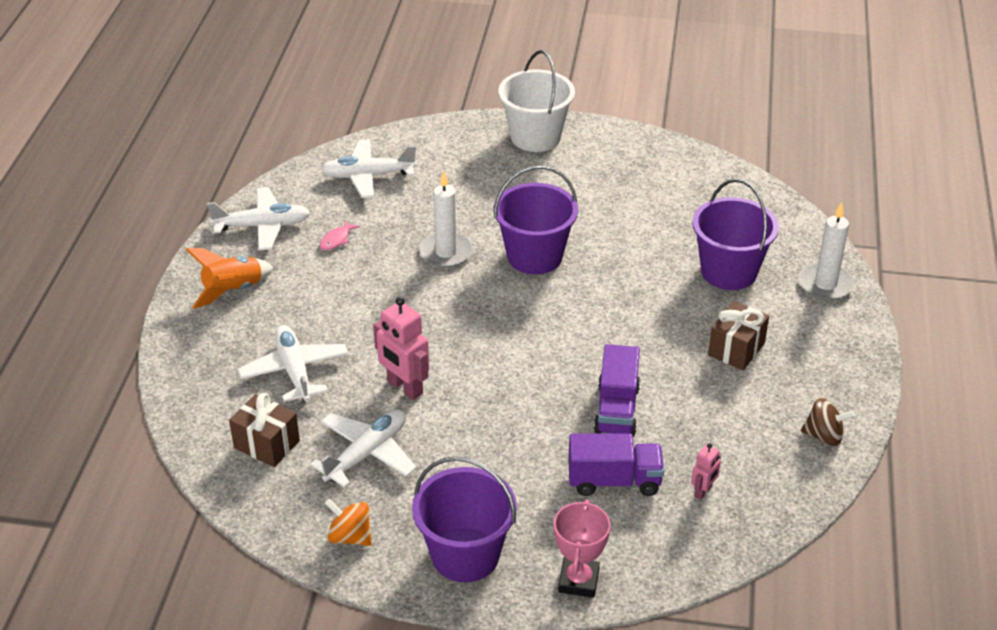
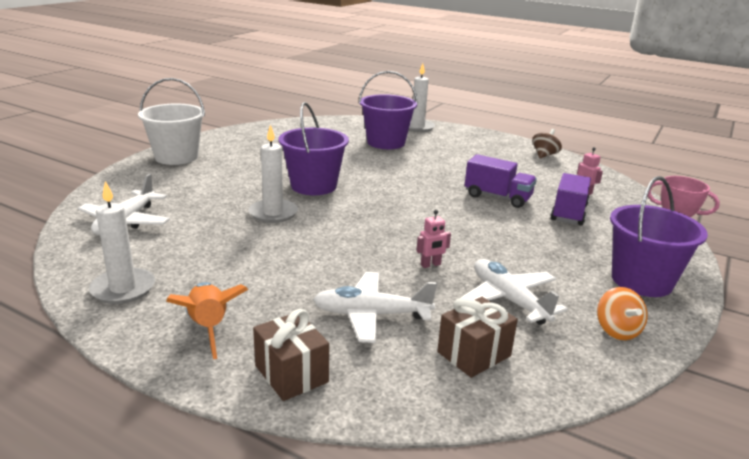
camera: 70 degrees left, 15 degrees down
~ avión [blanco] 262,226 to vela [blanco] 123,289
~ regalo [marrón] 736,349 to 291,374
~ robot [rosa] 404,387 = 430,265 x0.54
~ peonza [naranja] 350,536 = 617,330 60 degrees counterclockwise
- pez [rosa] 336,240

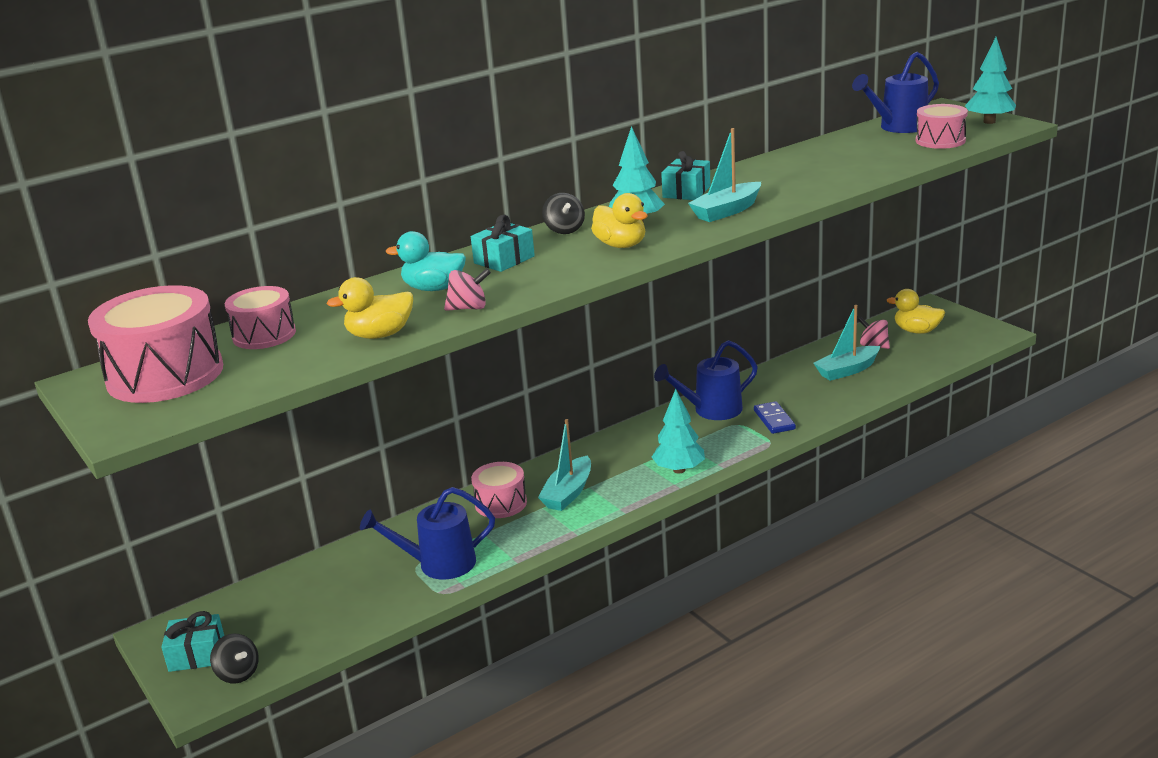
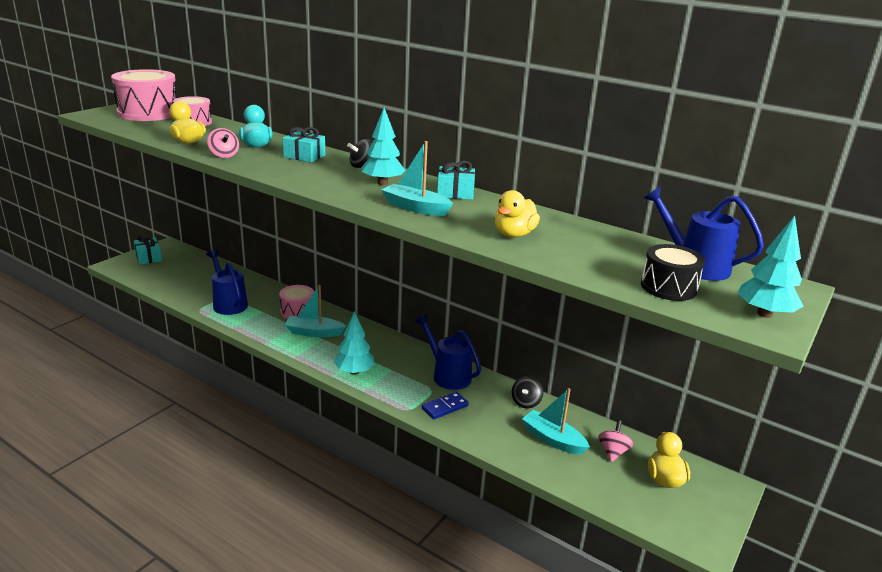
camera: 65 degrees right, 0 degrees up
~ pato [amarillo] 621,245 to 514,234
~ peonza [negro] 238,674 to 526,402
~ tambor [rosa] 940,141 to tambor [negro] 668,287

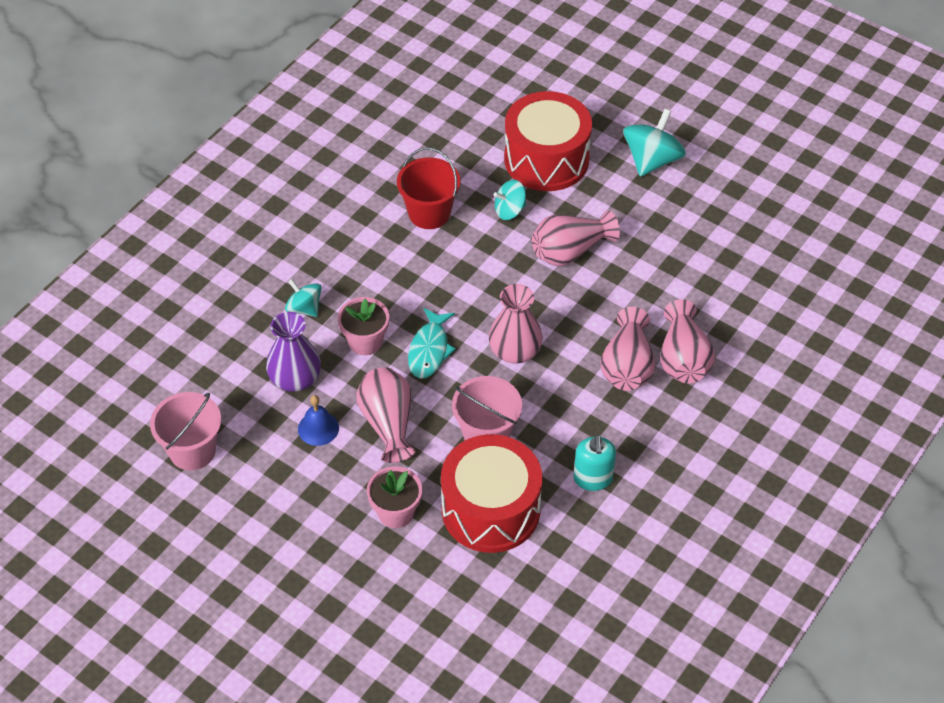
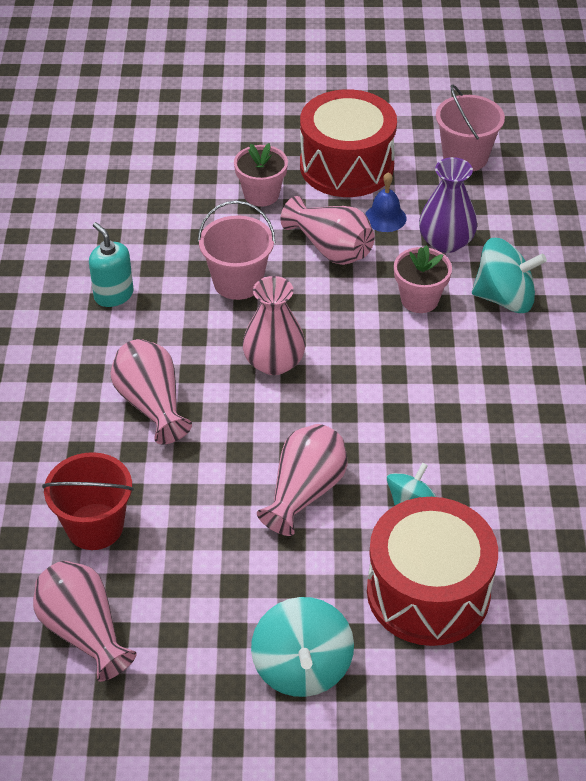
camera: 145 degrees right, 5 degrees down
~ florero [rosa] 683,359 to 84,631
~ balde [rojo] 429,213 to 95,526
~ tambor [rojo] 491,509 to 346,166
~ peonza [turquesa] 304,308 = 504,298 x1.65
- pez [turquesa] 429,350

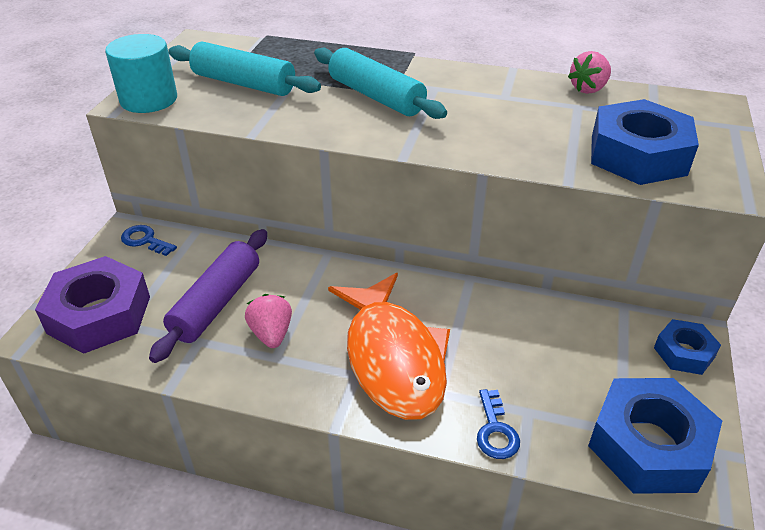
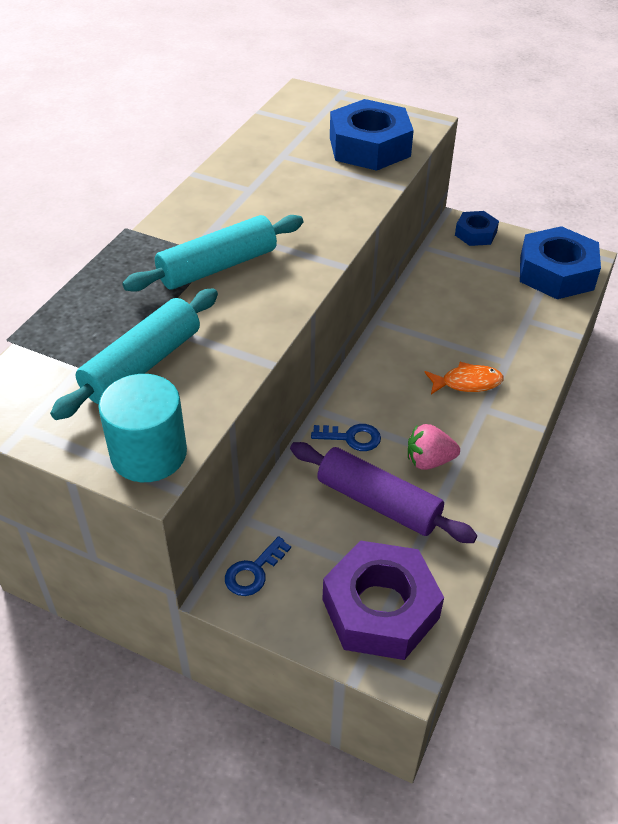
camera: 80 degrees left, 5 degrees up
~ llave [azul] 495,431 to 352,438
~ pez [naranja] 393,358 = 467,383 x0.46
- fresa [rosa] 588,89

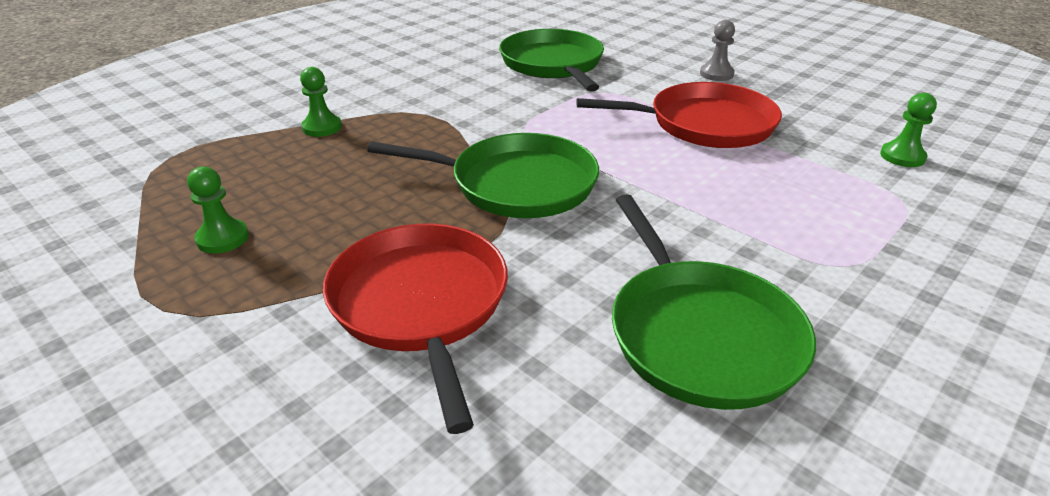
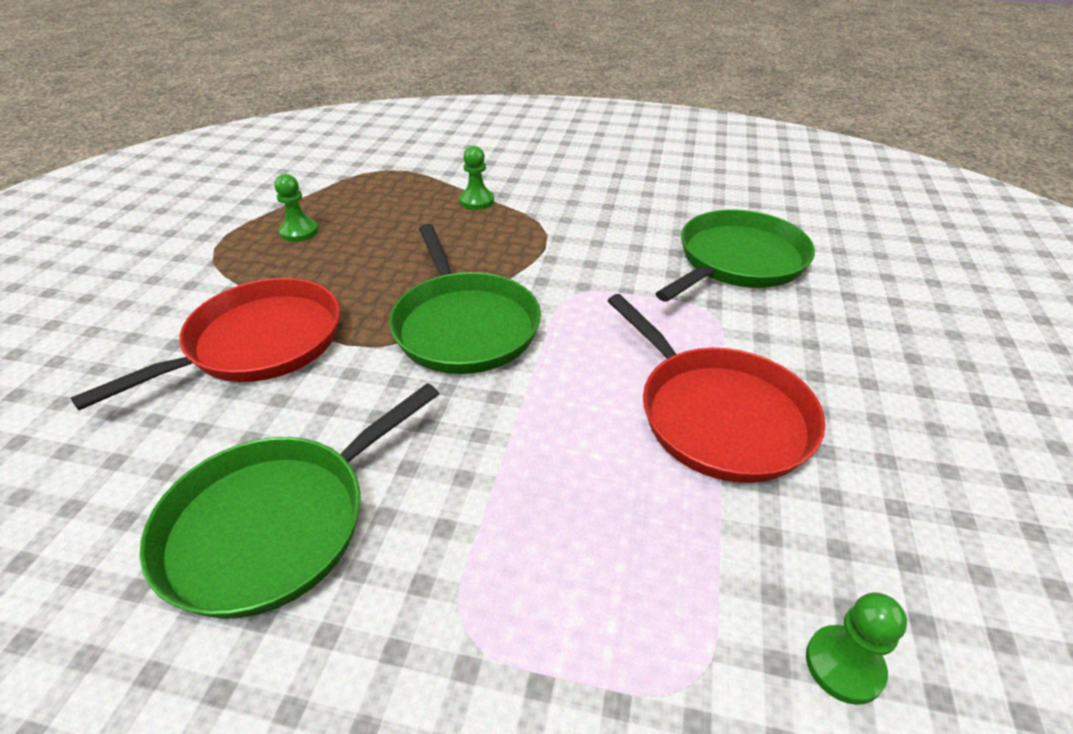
camera: 60 degrees right, 5 degrees up
- peón [gris] 716,74

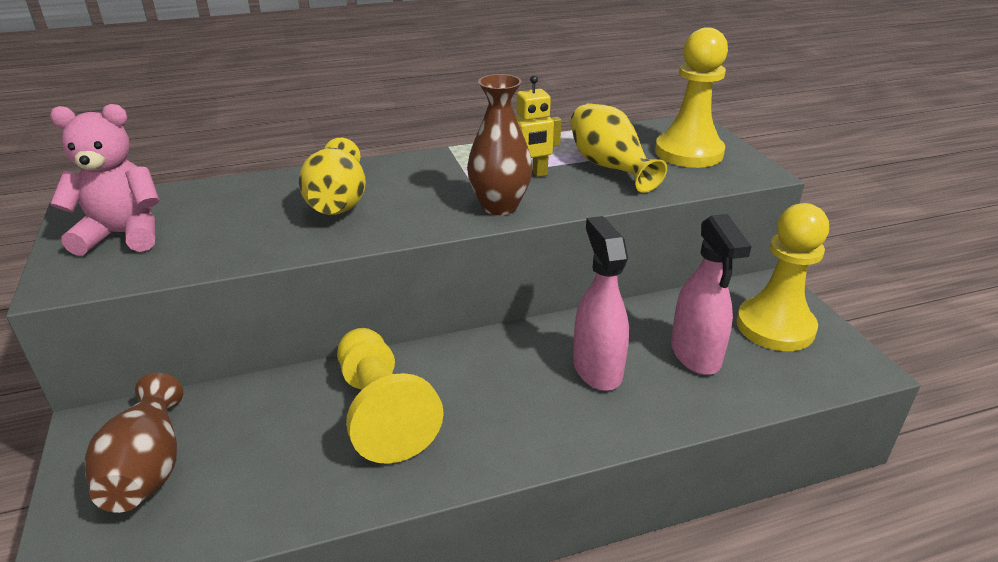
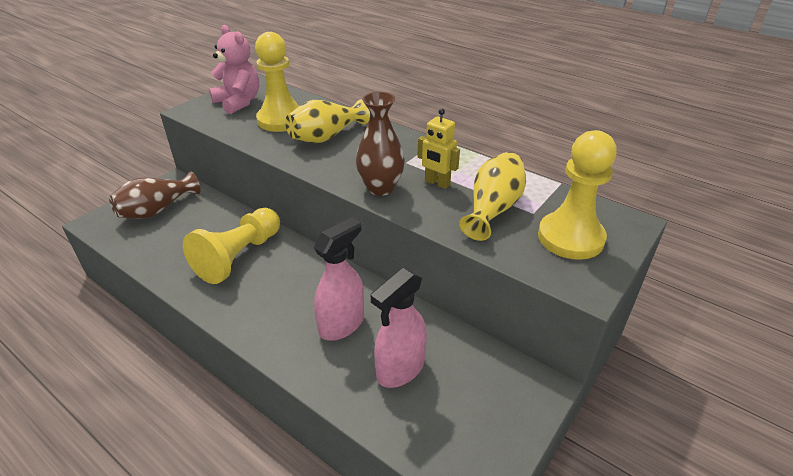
camera: 55 degrees right, 5 degrees up
~ peón [amarillo] 775,327 to 281,120

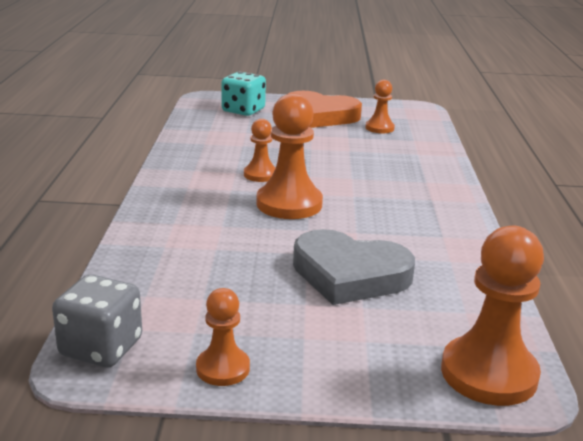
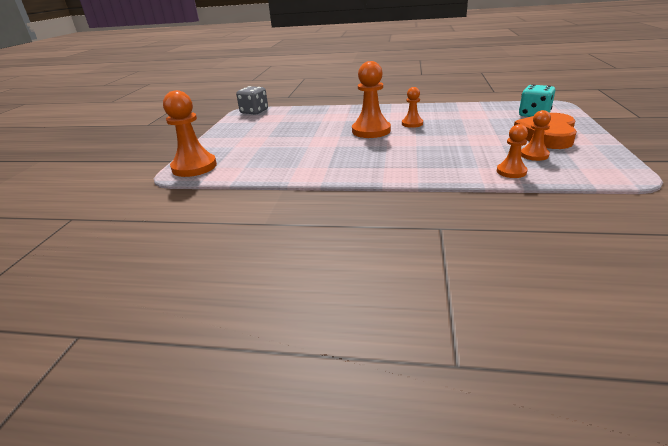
camera: 100 degrees right, 5 degrees up
~ peón [naranja] 223,368 to 511,171
- corazón [gris] 349,275

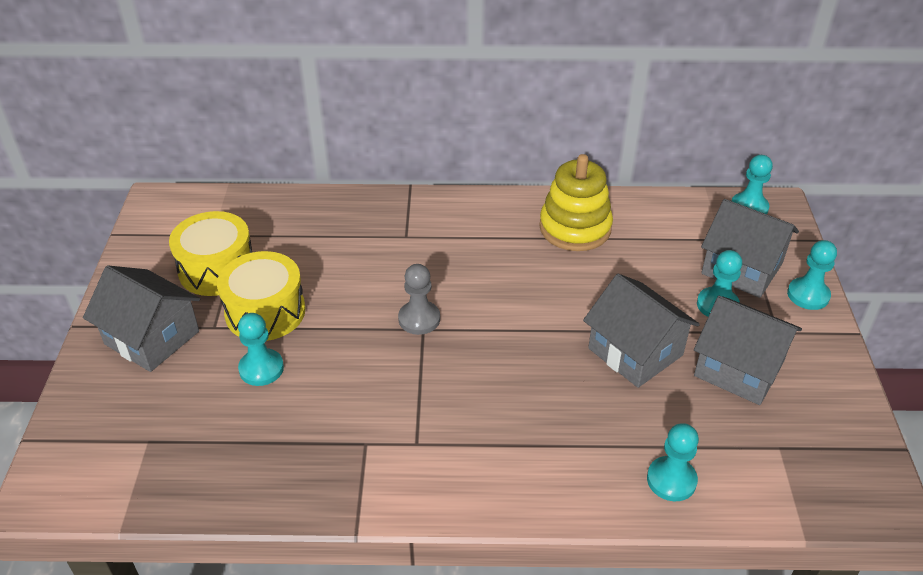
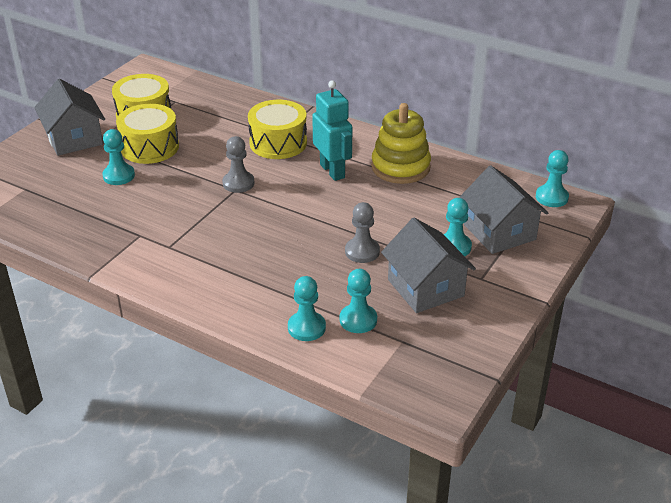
camera: 30 degrees right, 5 degrees down
+ tambor [amarillo] 278,143
+ robot [turquesa] 332,171
~ peón [turquesa] 808,295 to 358,320
~ casa [gris] 635,352 to peón [gris] 362,251

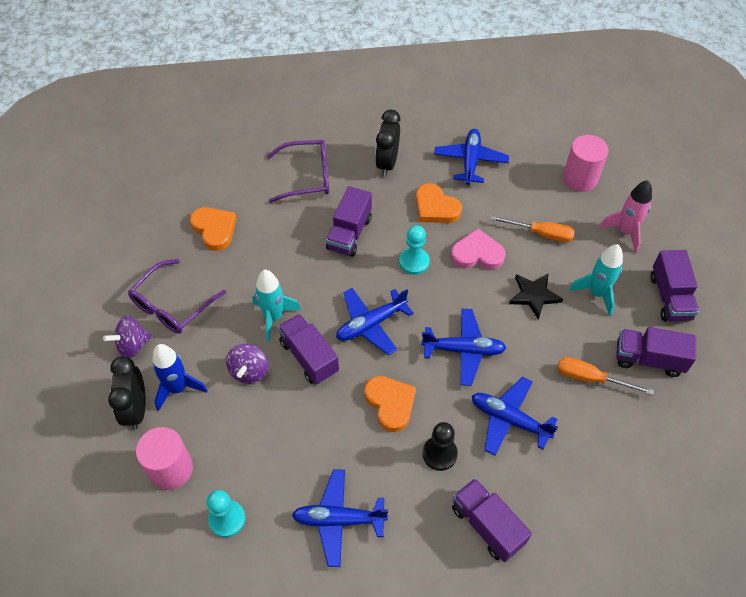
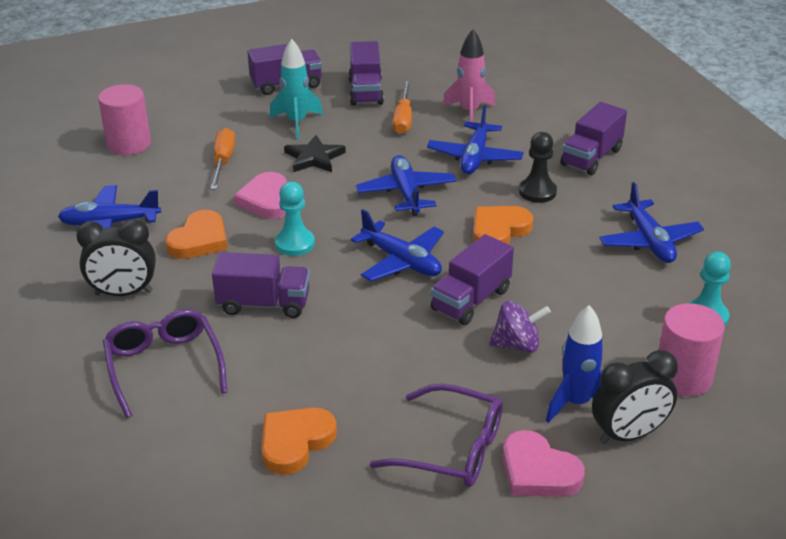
camera: 105 degrees left, 20 degrees down
~ cohete [rosa] 625,232 to 469,112
~ peonza [morado] 133,345 to corazón [rosa] 538,471
- cohete [turquesa] 274,317

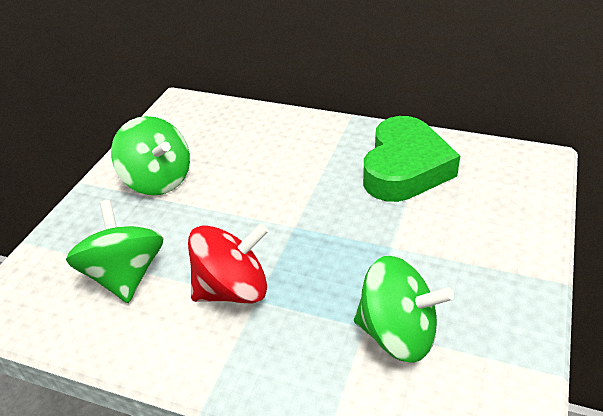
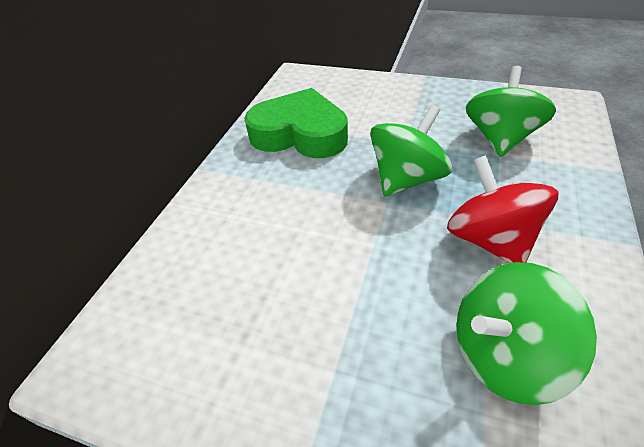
camera: 90 degrees left, 5 degrees up
~ peonza [verde] 157,180 to 406,179

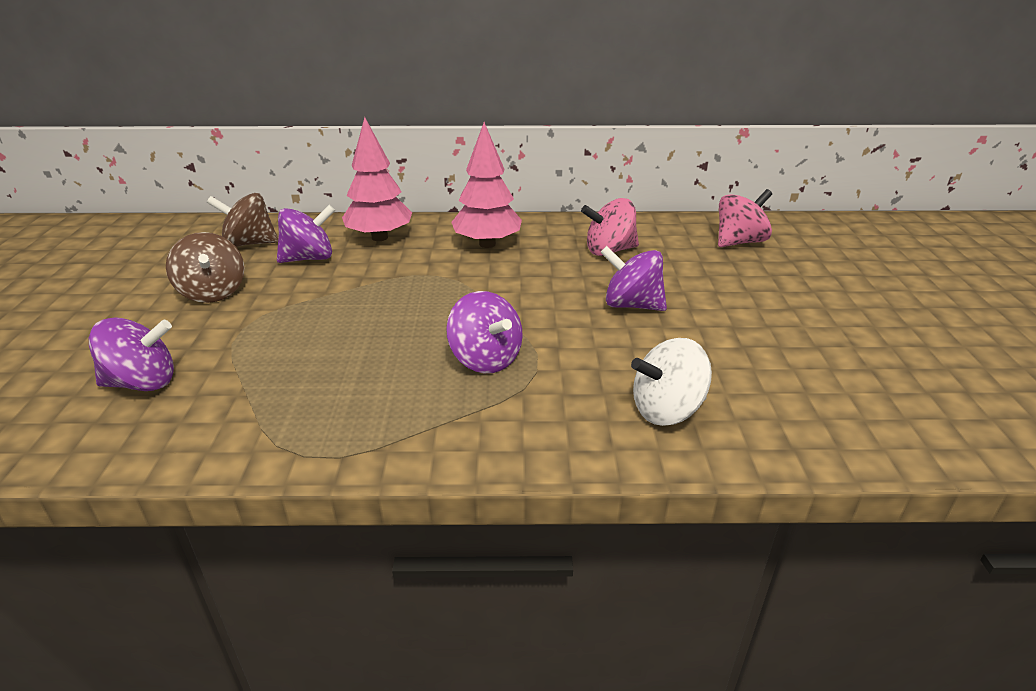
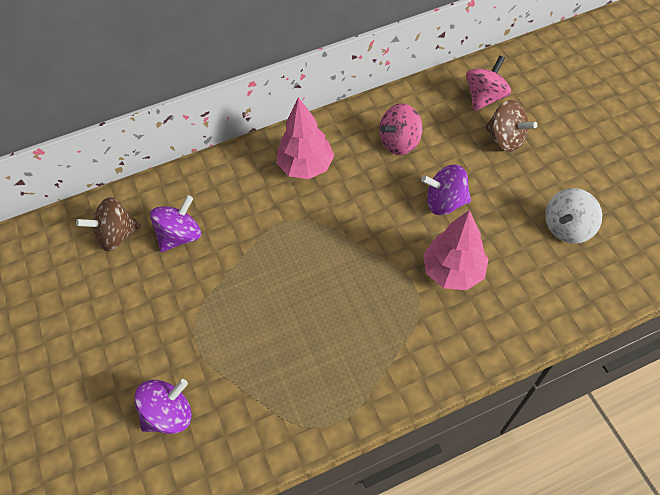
camera: 20 degrees left, 25 degrees up
~ árbol [rosa] 379,237 to 452,271
~ peonza [marrón] 213,292 to 505,139
~ peonza [blanco] 667,410 to 567,227
- peonza [morado] 485,359

